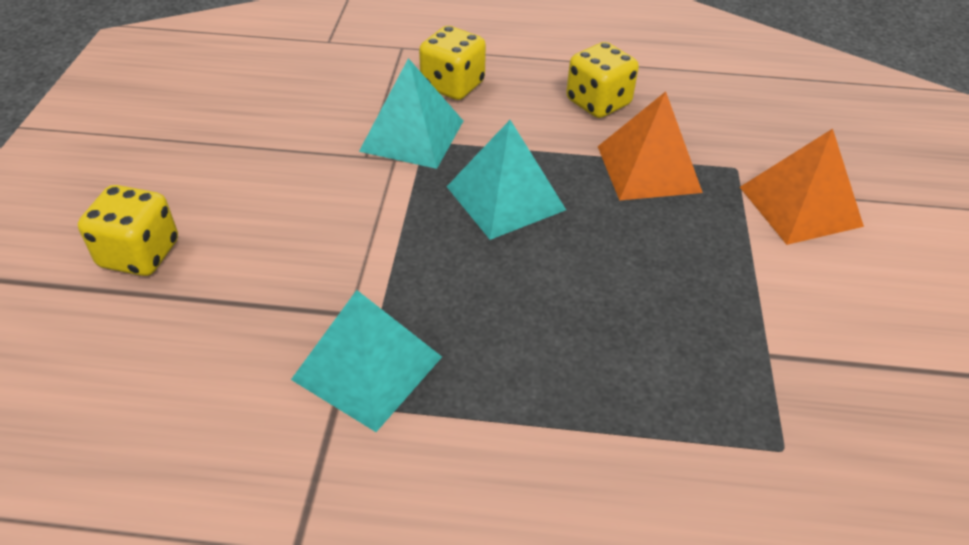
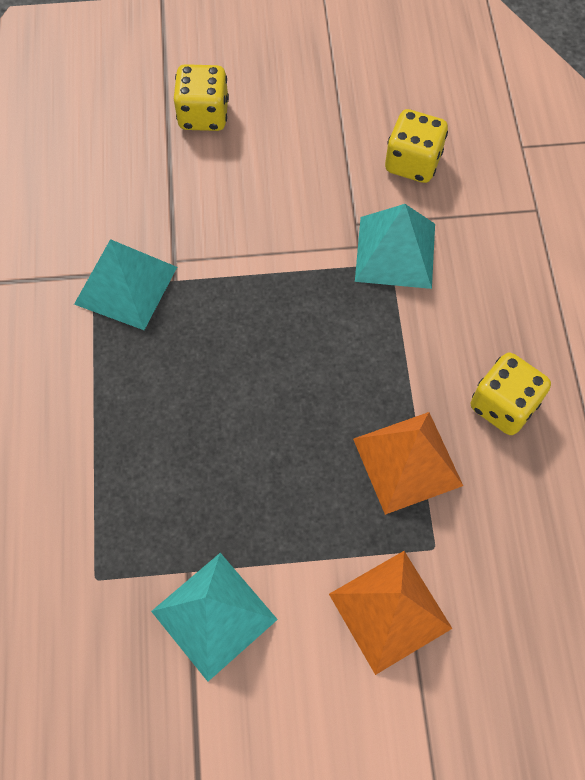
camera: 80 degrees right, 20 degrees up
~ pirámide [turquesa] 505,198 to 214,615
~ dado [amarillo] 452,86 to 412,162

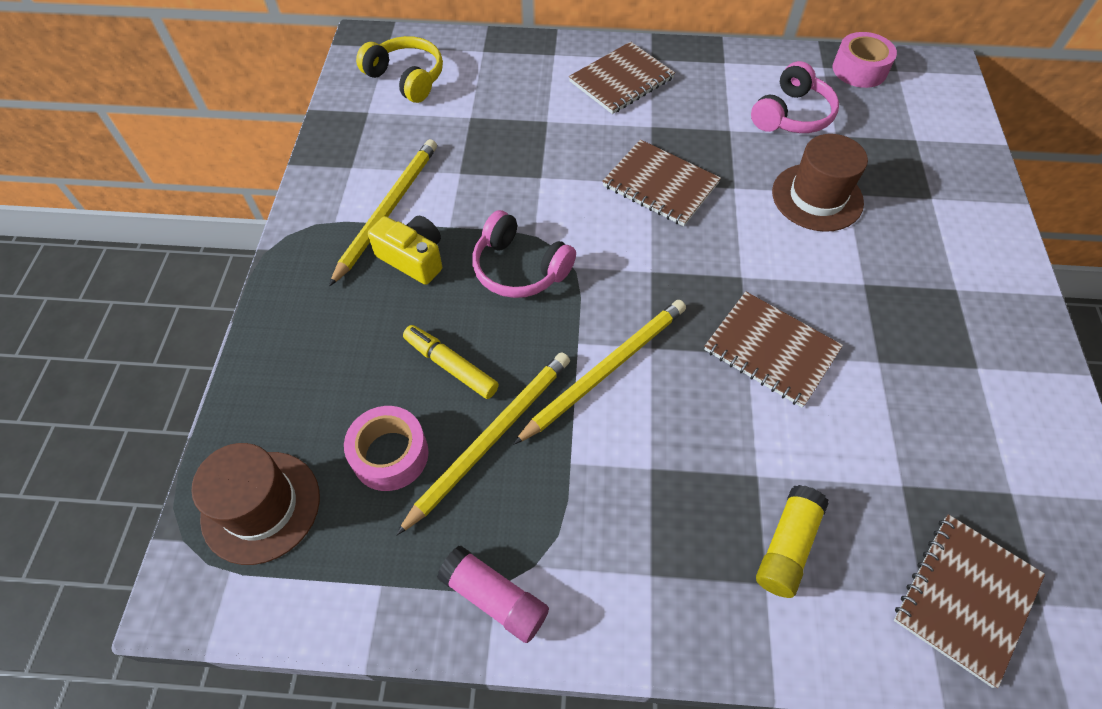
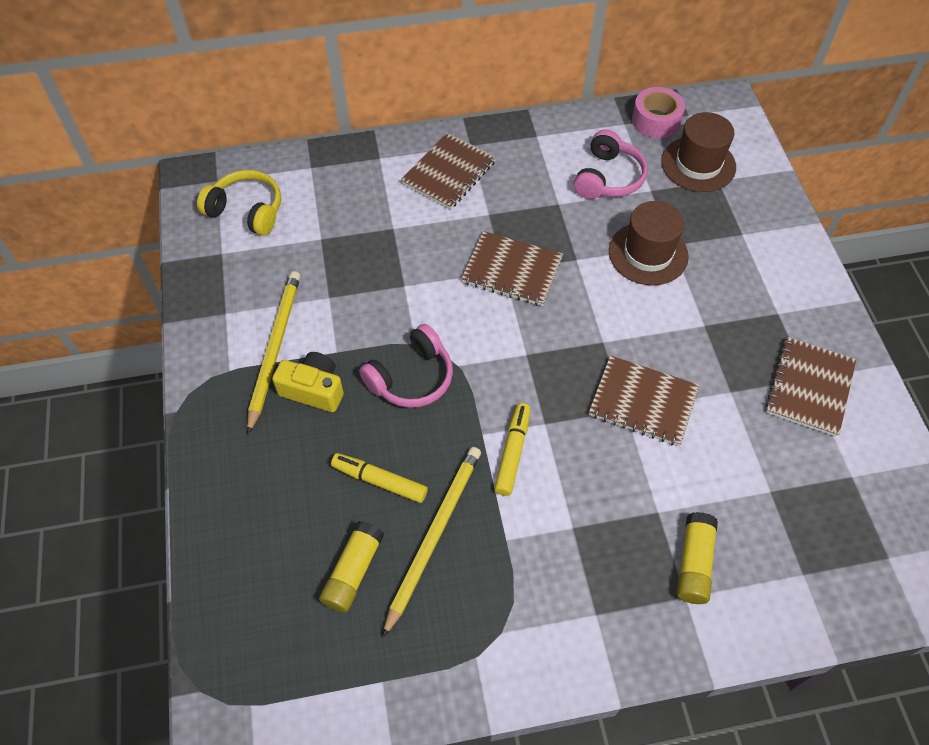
camera: 15 degrees left, 0 degrees up
~ cinta adhesiva [rosa] 390,455 to barra de pegamento [amarillo] 353,571
~ auriculares [rosa] 519,268 = 411,378 60 degrees counterclockwise
~ lápiz [amarillo] 606,370 to rotulador [amarillo] 512,452
~ sombrero [marrón] 261,506 to 698,164
~ cuaderno [marrón] 965,598 to 809,387
- barra de pegamento [rosa] 494,598

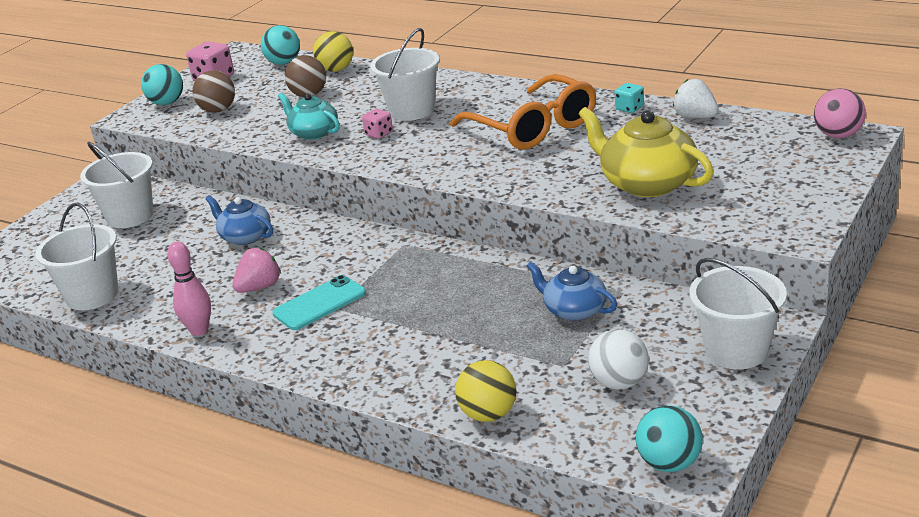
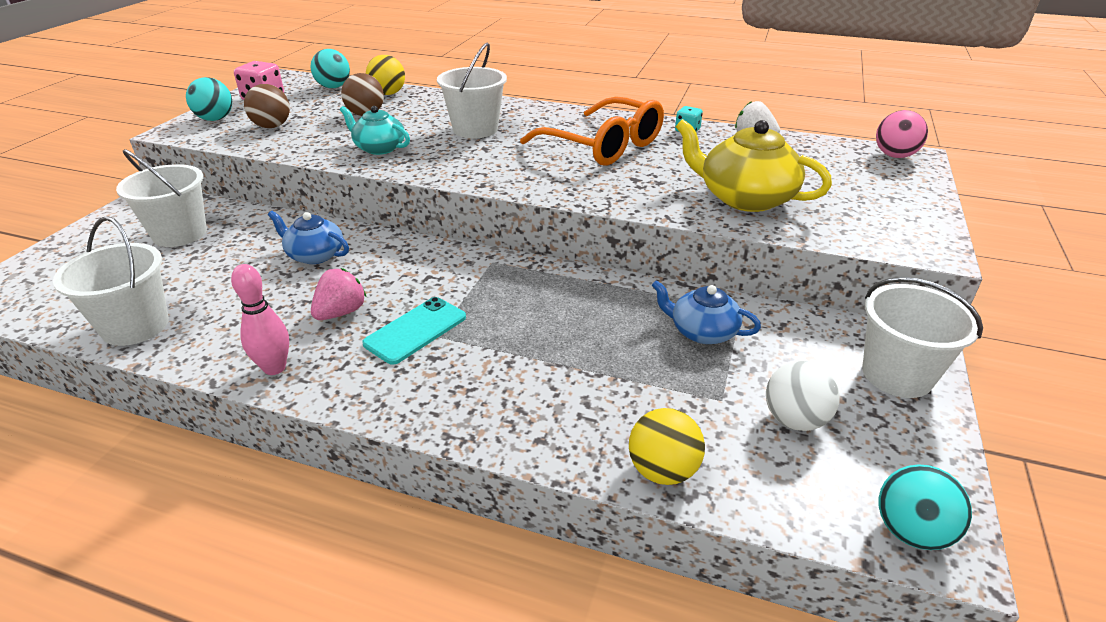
camera: 15 degrees left, 5 degrees up
- dado [rosa] 379,134

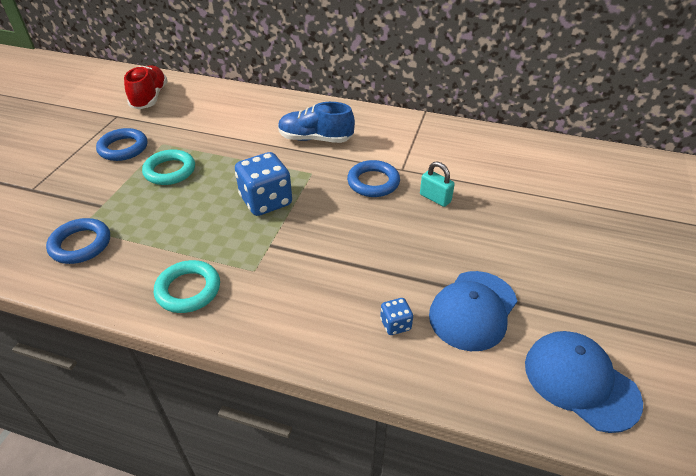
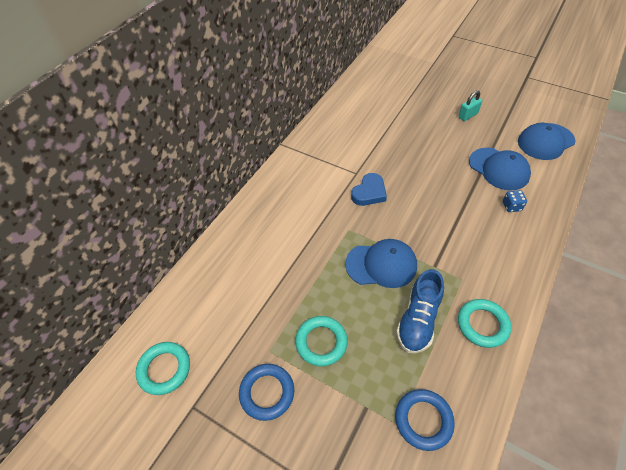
camera: 75 degrees left, 10 degrees up
~ zapato [rojo] 150,98 to anillo [turquesa] 164,369
~ dado [azul] 266,201 to gorra [azul] 381,265
~ anillo [azul] 373,182 to corazón [azul] 369,192
~ zapato [azul] 315,139 to 418,320
~ candado [turquesa] 435,198 to 468,115

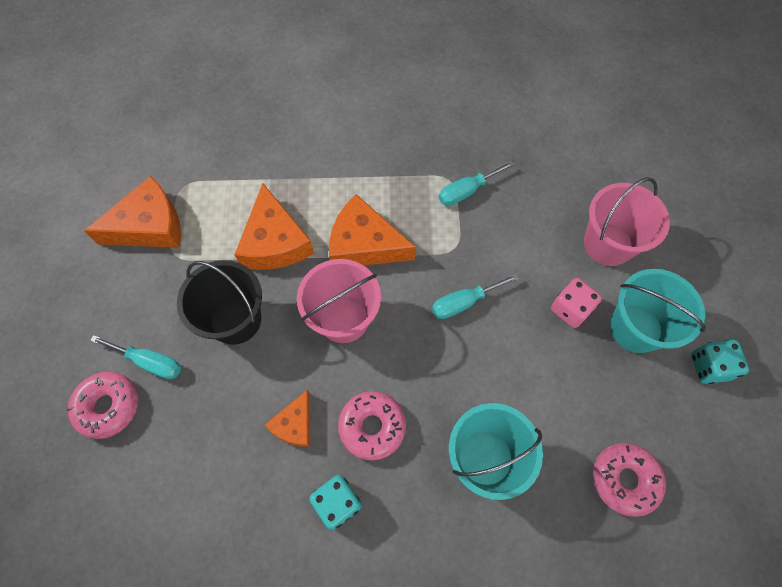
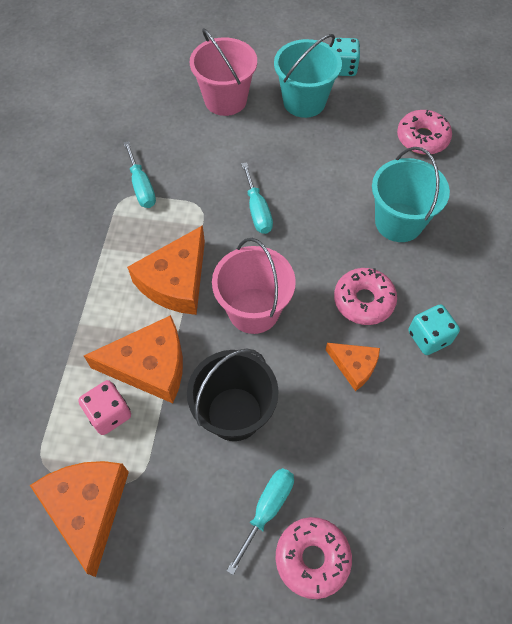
camera: 80 degrees left, 5 degrees down
~ dado [rosa] 570,309 to 109,414

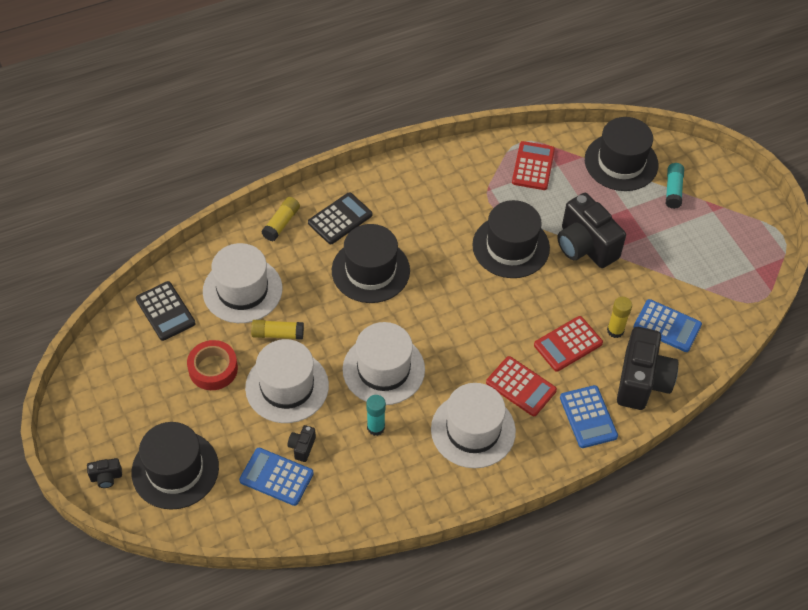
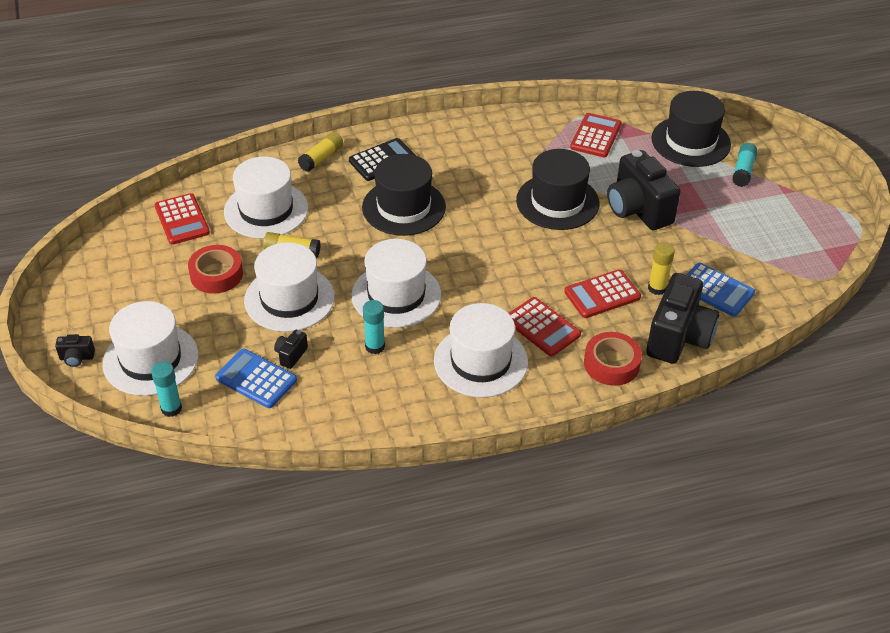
camera: 10 degrees right, 10 degrees down
~ sombrero [negro] 175,469 to sombrero [blanco] 150,359
+ barra de pegamento [turquesa] 171,408
~ calculadora [negro] 165,311 to calculadora [rojo] 182,220
~ calculadora [azul] 588,417 to cinta adhesiva [rojo] 611,364

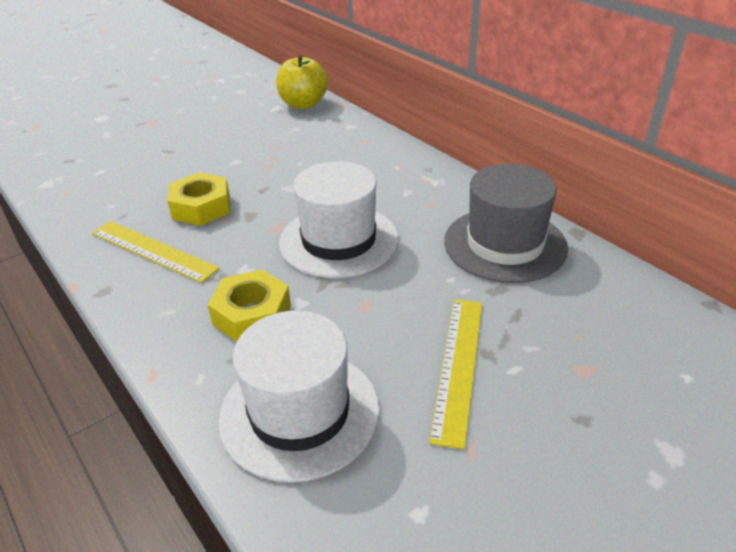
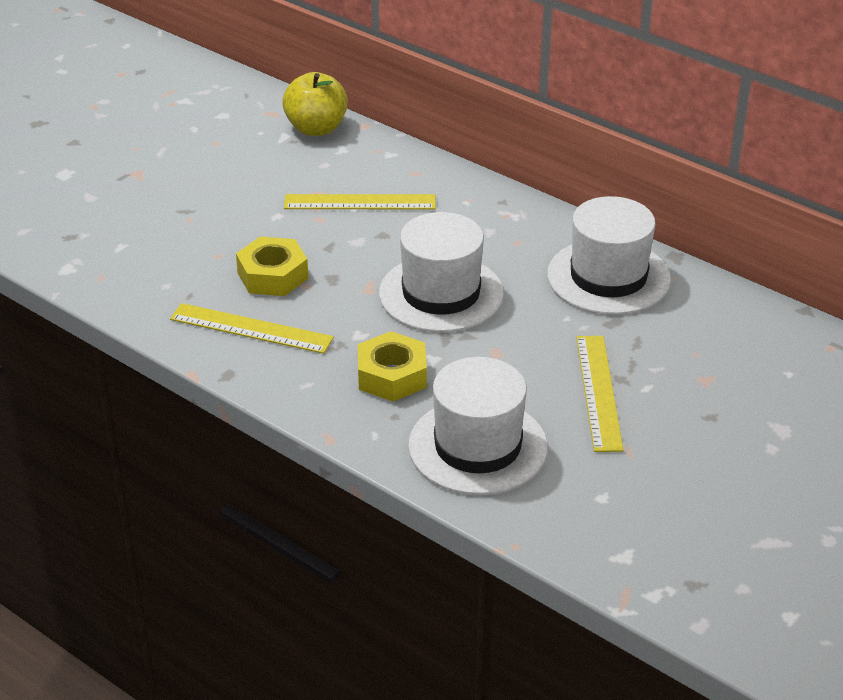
camera: 15 degrees left, 0 degrees up
+ regla [amarillo] 360,202
~ sombrero [gris] 505,244 to sombrero [blanco] 608,277

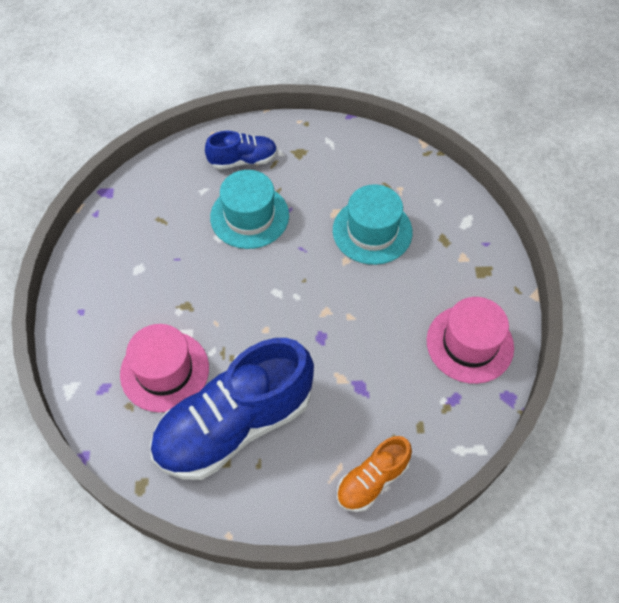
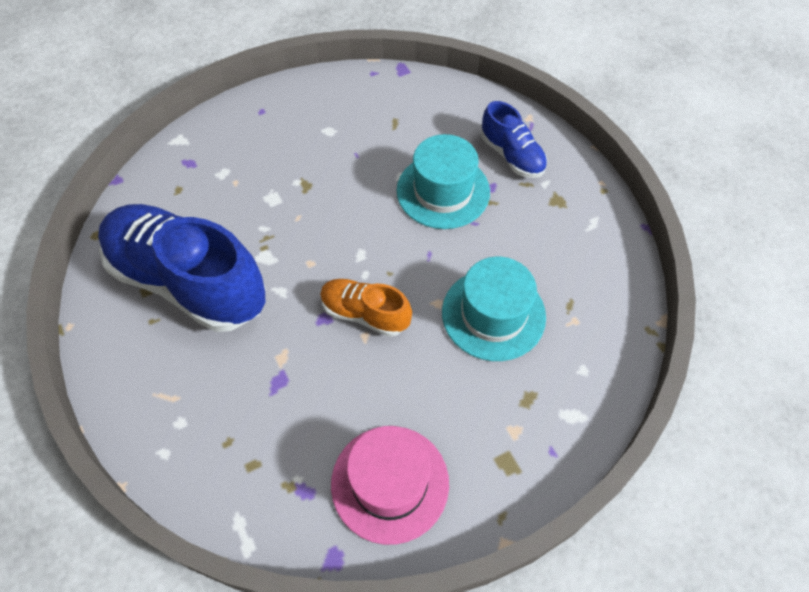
camera: 65 degrees right, 0 degrees up
~ zapato [naranja] 372,480 to 365,314
- sombrero [rosa] 164,371

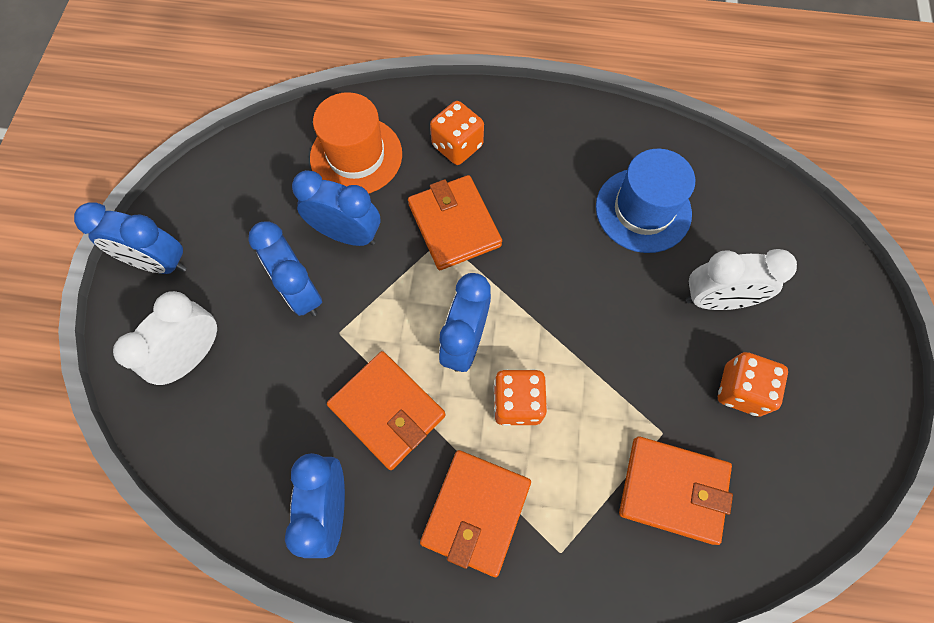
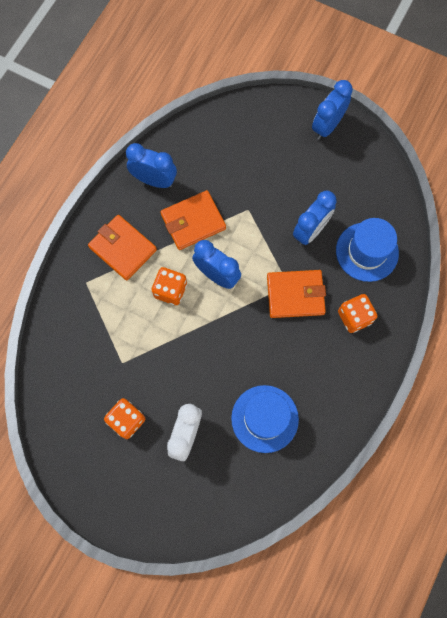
camera: 110 degrees right, 5 degrees up
~ sombrero [naranja] 356,156 to sombrero [azul] 367,252
- despertador [blanco] 194,355
- despertador [azul] 301,291
- cartera [naranja] 673,490

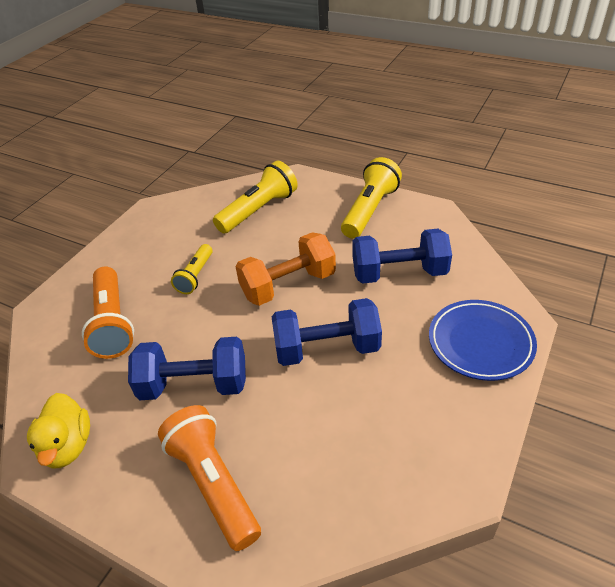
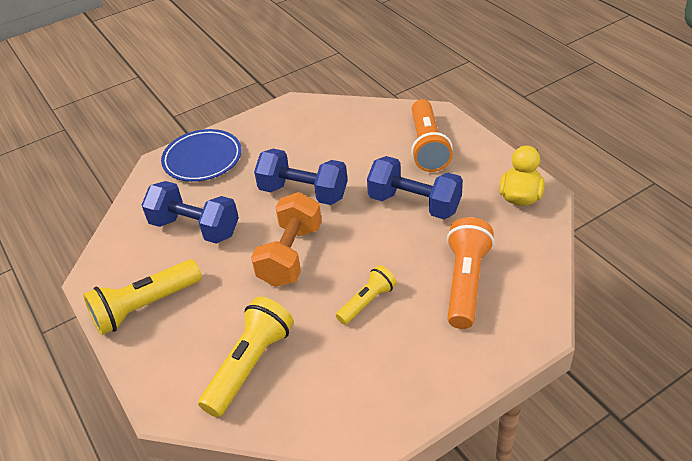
camera: 150 degrees left, 0 degrees up
~ lámpara de mano [amarillo] 258,210 = 249,365 135 degrees clockwise
~ mancuerna [naranja] 288,285 = 290,255 75 degrees counterclockwise

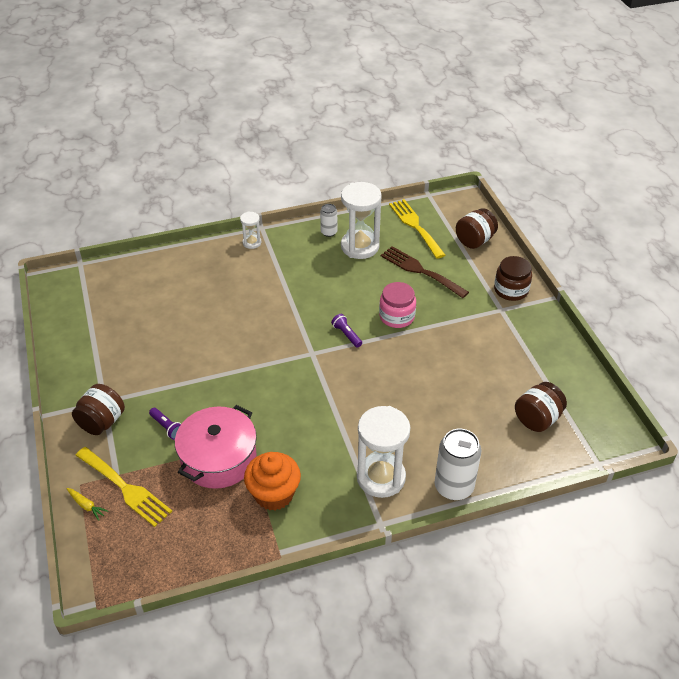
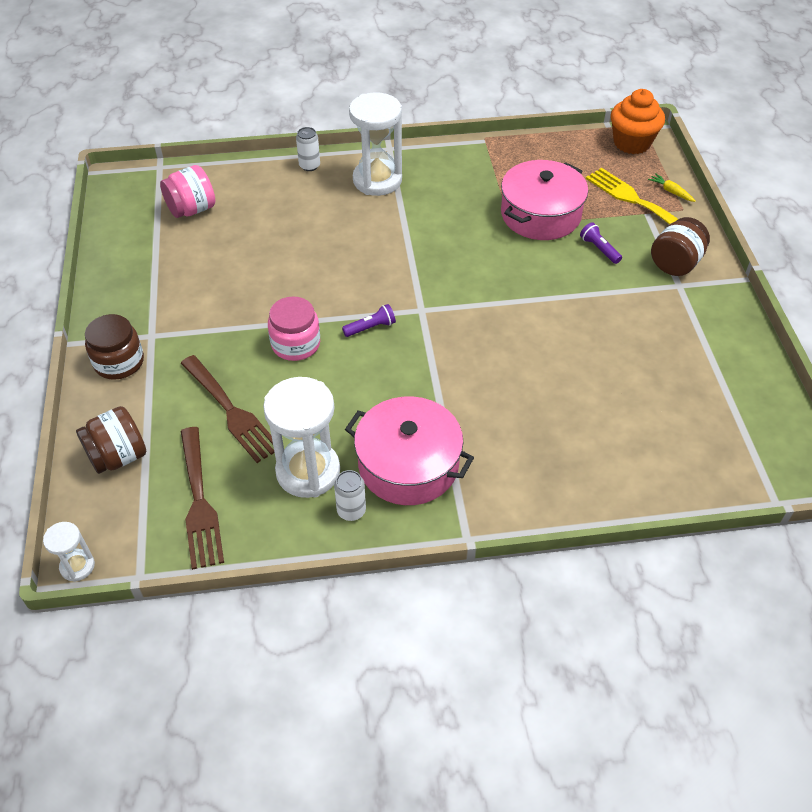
camera: 170 degrees left, 5 degrees up
~ reloj de arena [blanco] 252,243 to 77,566
~ tarro [marrón] 537,419 to tarro [rosa] 192,209
~ tenedor [amarillo] 415,226 to tenedor [marrón] 199,502
~ lata [blanco] 454,487 = 309,166 x0.55
~ lámpara de mano [morado] 346,335 = 371,327 90 degrees counterclockwise
+ olla [rosa] 408,464
~ magdalena [naranja] 274,494 to 632,143

